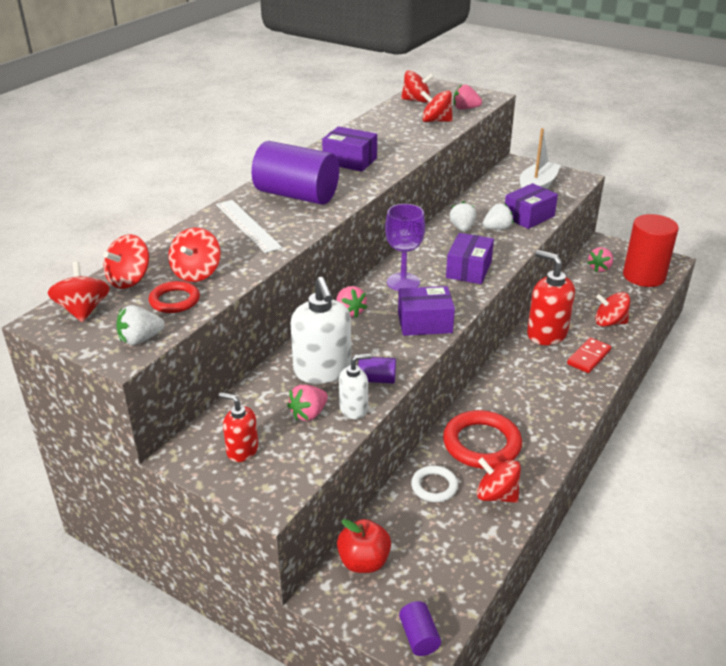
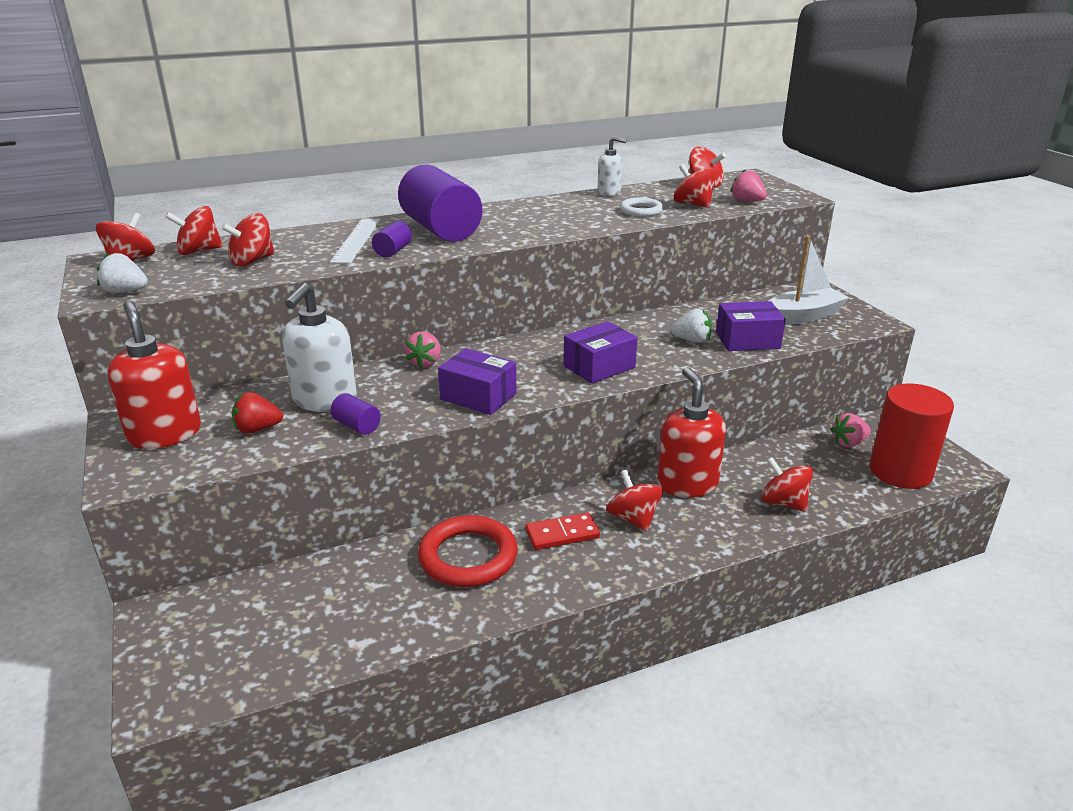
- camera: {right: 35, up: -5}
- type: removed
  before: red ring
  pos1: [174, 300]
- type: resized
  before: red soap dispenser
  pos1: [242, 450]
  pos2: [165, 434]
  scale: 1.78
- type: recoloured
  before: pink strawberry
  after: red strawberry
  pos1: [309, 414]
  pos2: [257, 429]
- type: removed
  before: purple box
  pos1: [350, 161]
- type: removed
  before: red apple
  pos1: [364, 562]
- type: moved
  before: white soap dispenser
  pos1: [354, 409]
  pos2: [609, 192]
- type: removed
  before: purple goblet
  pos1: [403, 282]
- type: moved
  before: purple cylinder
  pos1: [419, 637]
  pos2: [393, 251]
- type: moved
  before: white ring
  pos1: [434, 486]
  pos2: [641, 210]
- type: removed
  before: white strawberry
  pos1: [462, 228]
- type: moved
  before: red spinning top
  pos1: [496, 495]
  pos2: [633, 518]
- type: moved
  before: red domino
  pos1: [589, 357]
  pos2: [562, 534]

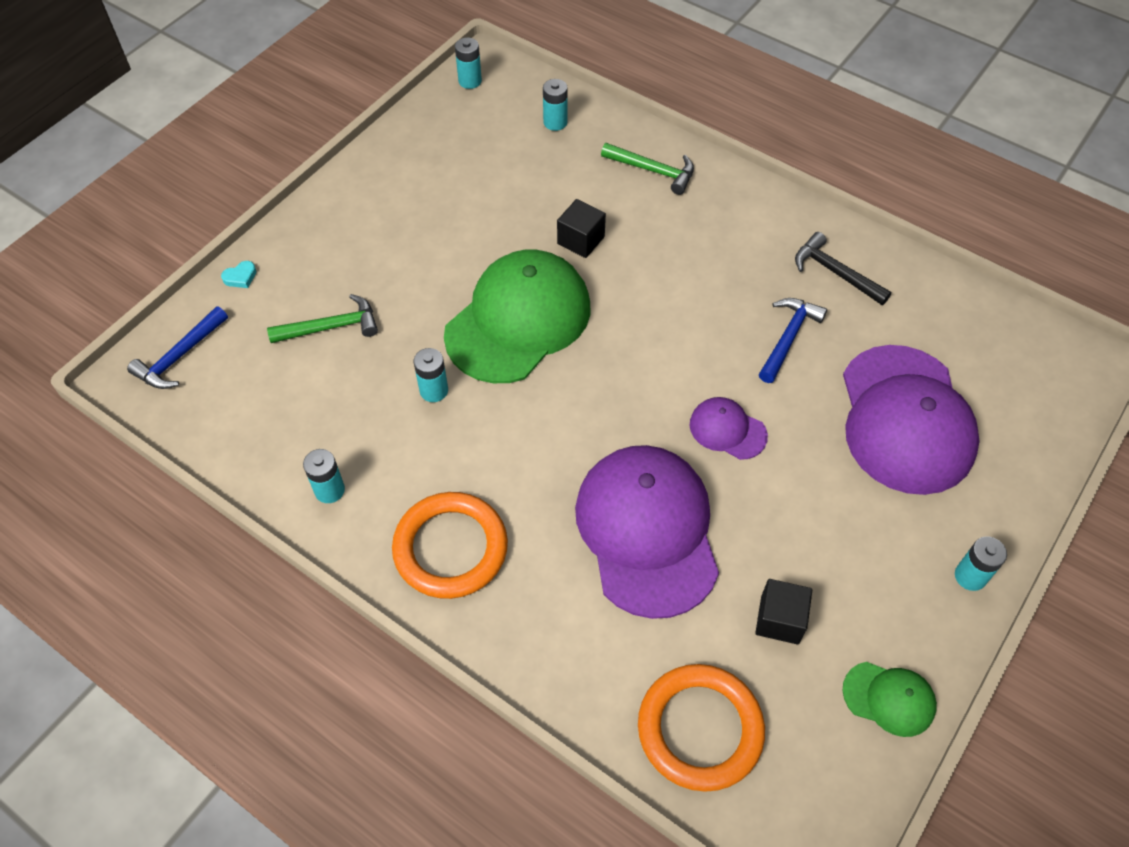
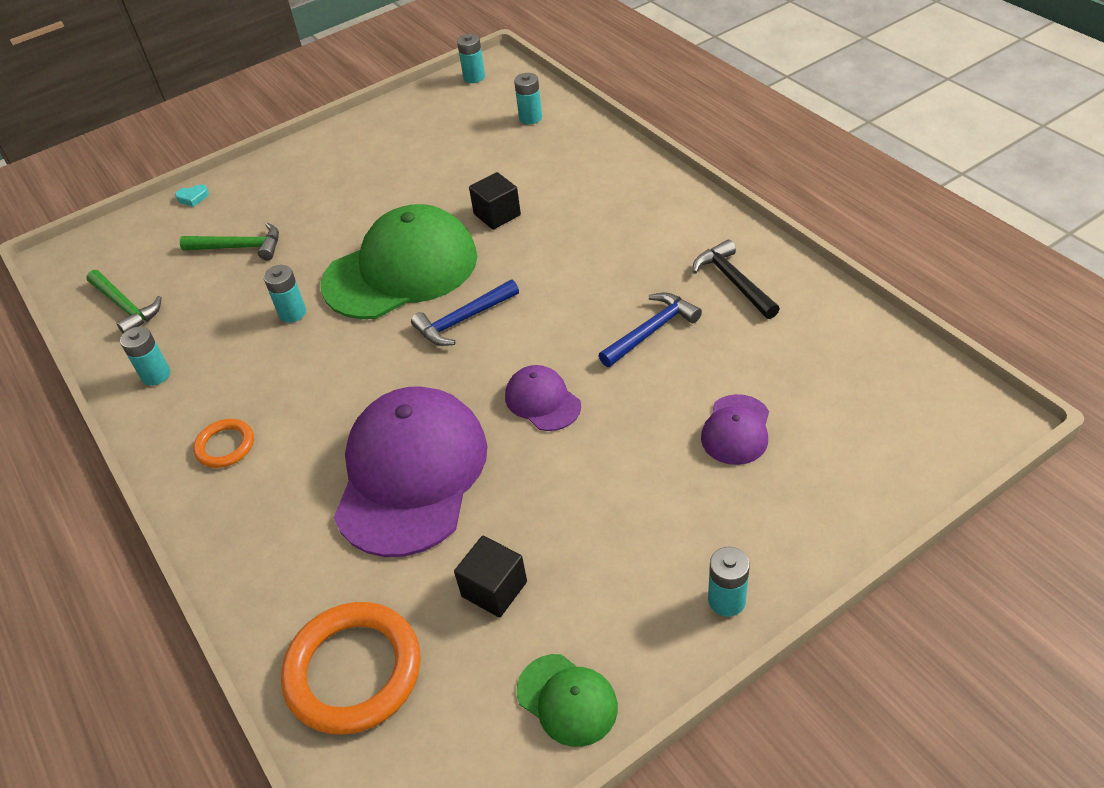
- camera: {right: 25, up: -10}
- type: moved
  before: blue hammer
  pos1: [179, 356]
  pos2: [463, 320]
- type: resized
  before: orange ring
  pos1: [450, 548]
  pos2: [225, 446]
  scale: 0.52
- type: moved
  before: green hammer
  pos1: [653, 171]
  pos2: [125, 307]
- type: resized
  before: purple cap
  pos1: [905, 419]
  pos2: [736, 430]
  scale: 0.46

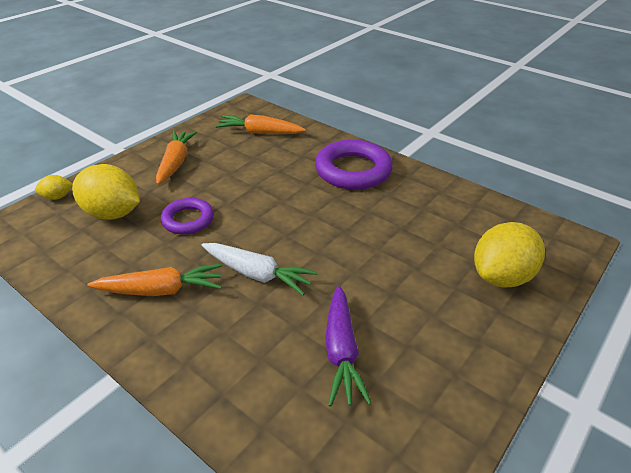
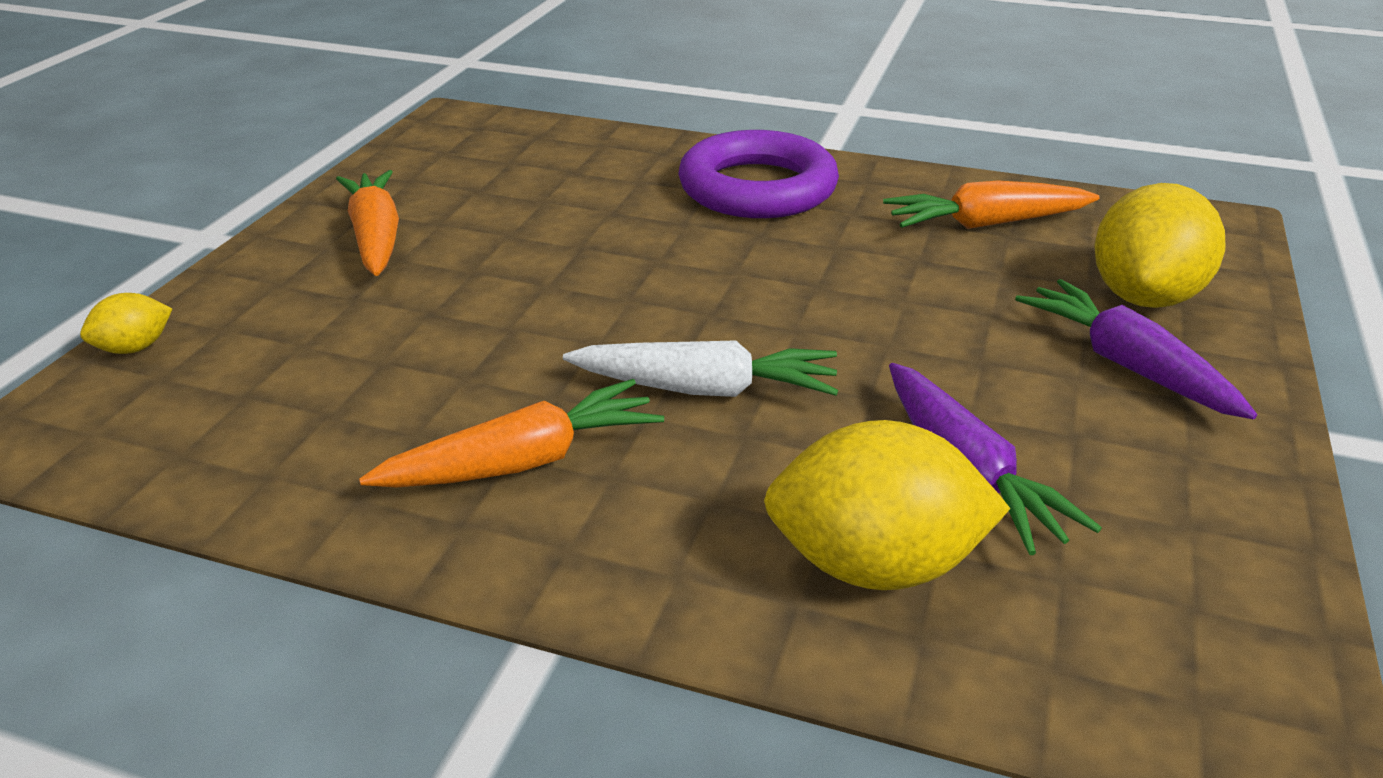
- camera: {right: -20, up: -5}
- type: moved
  before: yellow lemon
  pos1: [112, 213]
  pos2: [875, 565]
- type: removed
  before: purple ring
  pos1: [188, 220]
- type: moved
  before: orange carrot
  pos1: [259, 132]
  pos2: [985, 224]
- type: added
  after: purple carrot
  pos2: [1126, 365]

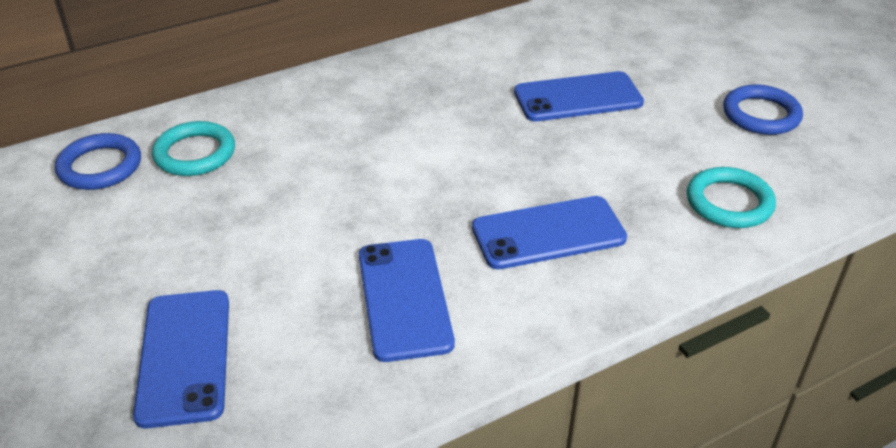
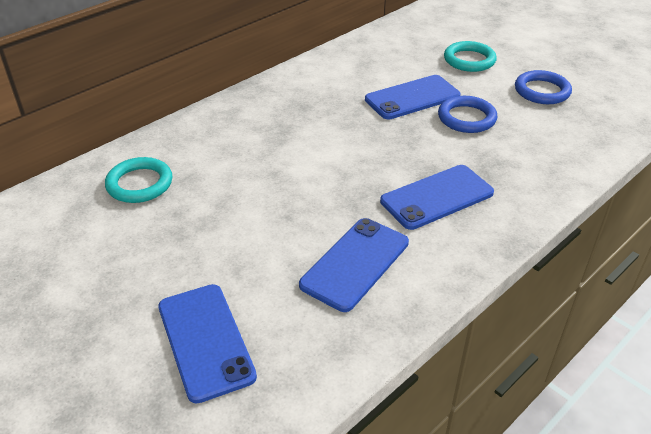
- camera: {right: -15, up: 0}
- type: moved
  before: blue ring
  pos1: [100, 166]
  pos2: [466, 118]
- type: turned
  before: blue phone
  pos1: [404, 298]
  pos2: [355, 263]
  turn: 60
- type: moved
  before: turquoise ring
  pos1: [729, 202]
  pos2: [469, 60]

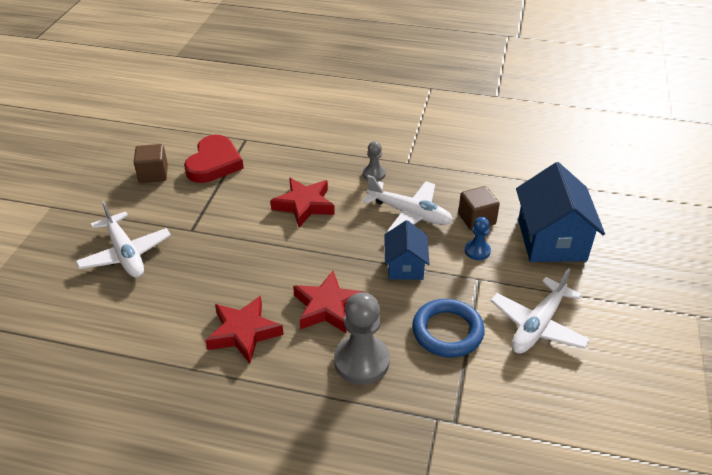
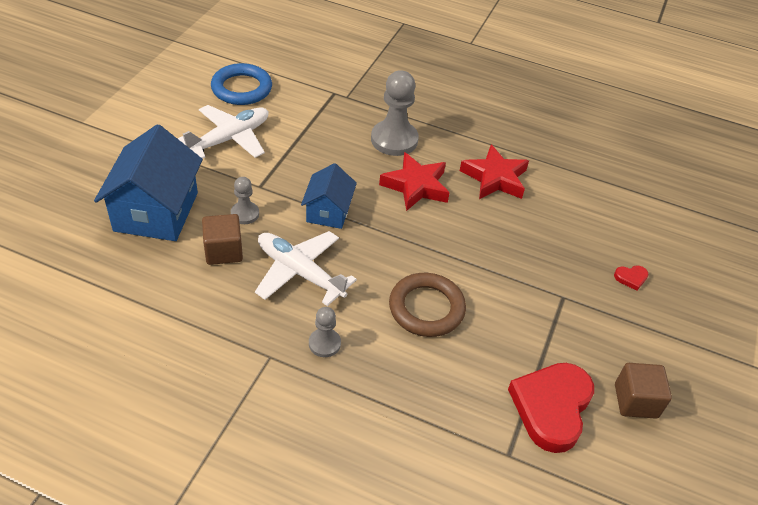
- camera: {right: -175, up: 5}
- type: replaced
  before: white plane
  after: red heart
  pos1: [125, 254]
  pos2: [631, 278]
- type: replaced
  before: red star
  after: brown ring
  pos1: [304, 205]
  pos2: [426, 308]
- type: moved
  before: blue ring
  pos1: [447, 331]
  pos2: [241, 88]
- type: recoloured
  before: blue pawn
  after: grey pawn
  pos1: [477, 251]
  pos2: [245, 214]

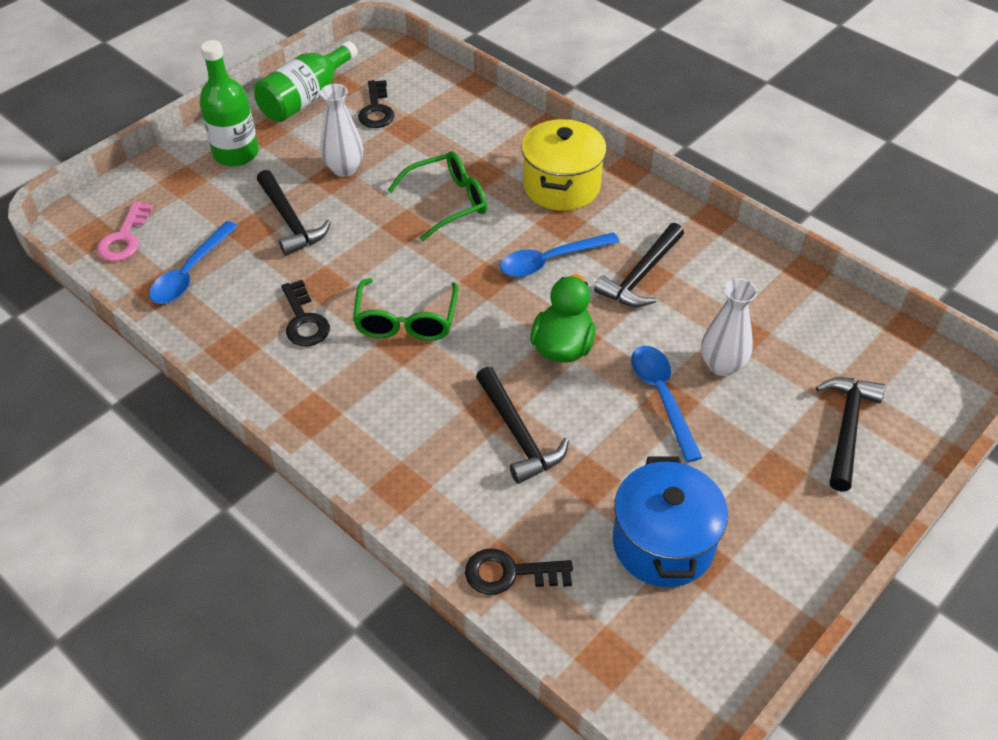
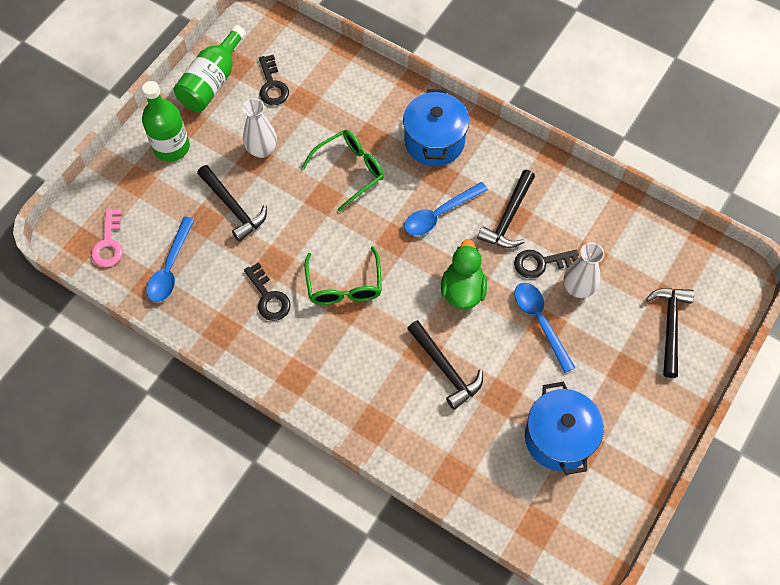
- camera: {right: -10, up: 15}
- type: moved
  before: black key
  pos1: [509, 573]
  pos2: [541, 263]
- type: recoloured
  before: yellow pot
  after: blue pot
  pos1: [561, 186]
  pos2: [434, 141]

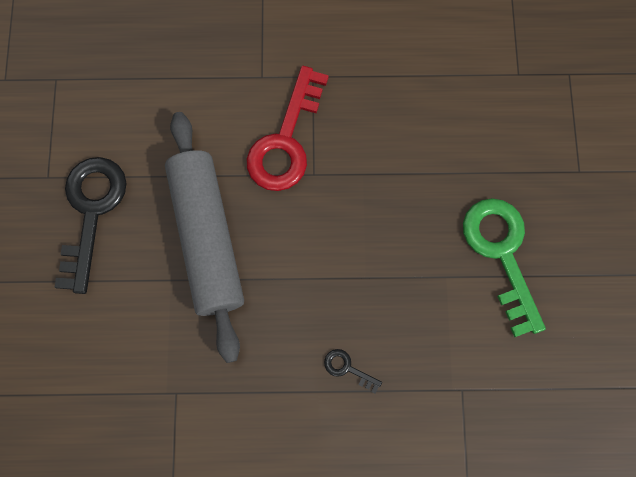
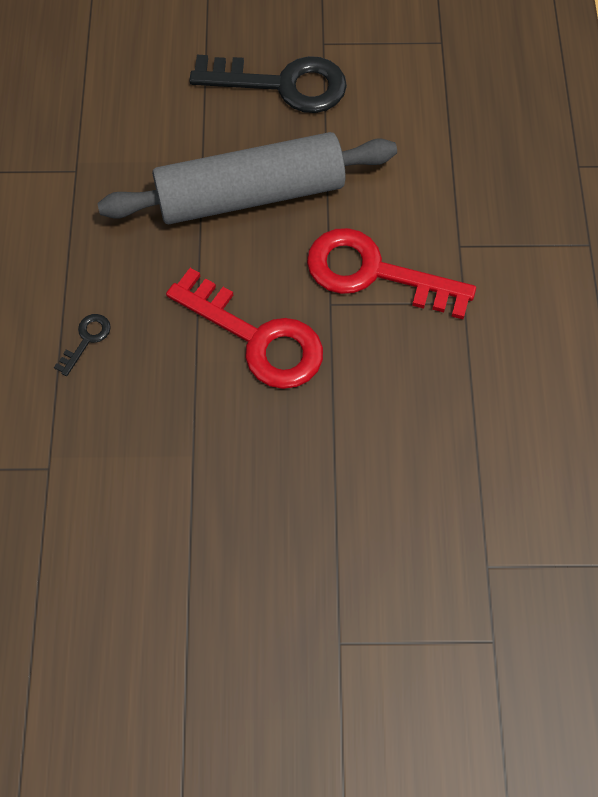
- camera: {right: 90, up: -10}
- type: removed
  before: green key
  pos1: [501, 254]
- type: added
  after: red key
  pos2: [257, 338]

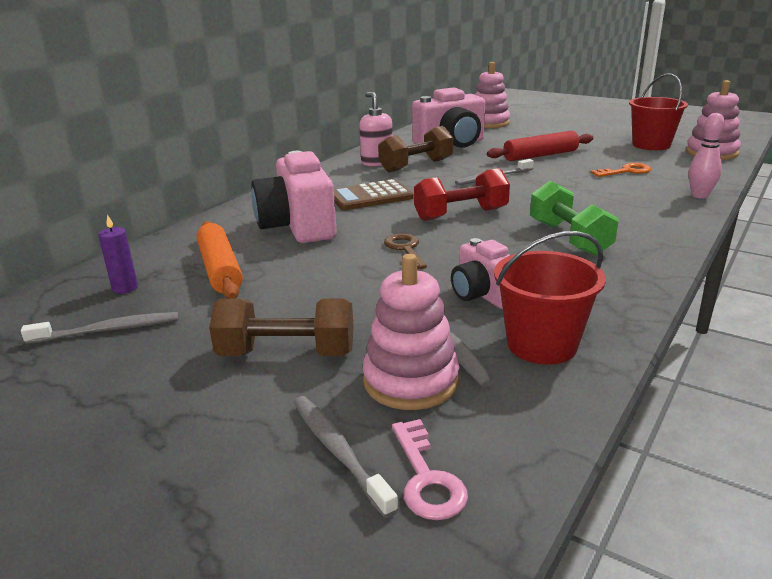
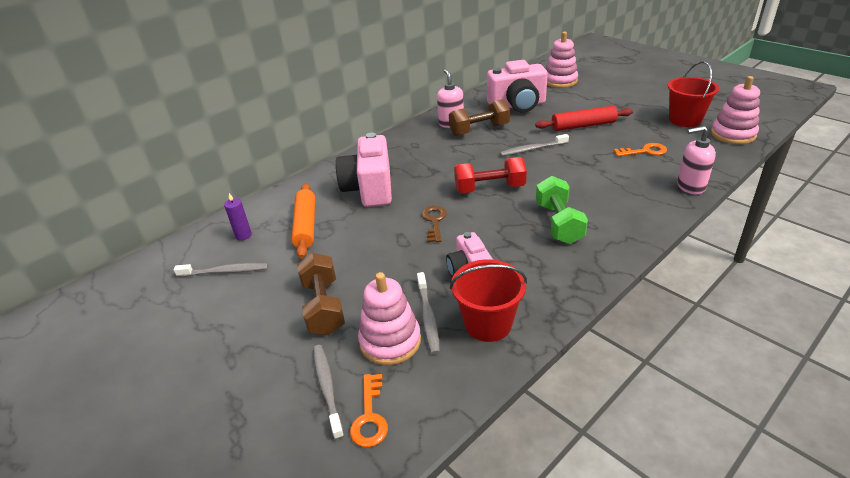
- camera: {right: 15, up: 10}
- type: turned
  before: brown dumbbell
  pos1: [287, 354]
  pos2: [323, 307]
  turn: 60
- type: removed
  before: brown calculator
  pos1: [370, 196]
- type: recoloured
  before: pink key
  after: orange key
  pos1: [426, 478]
  pos2: [370, 417]
- type: replaced
  before: pink bowling pin
  after: pink soap dispenser
  pos1: [699, 196]
  pos2: [690, 186]

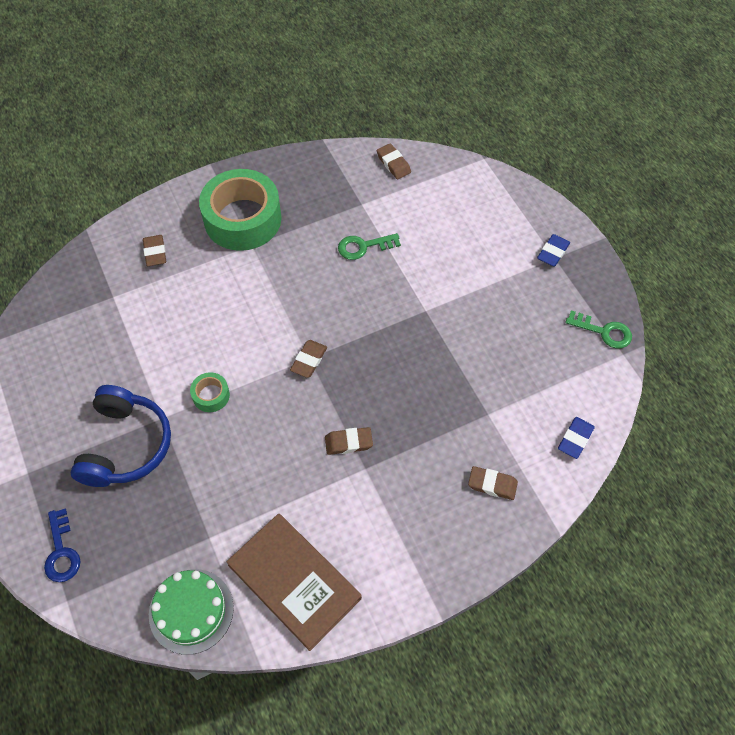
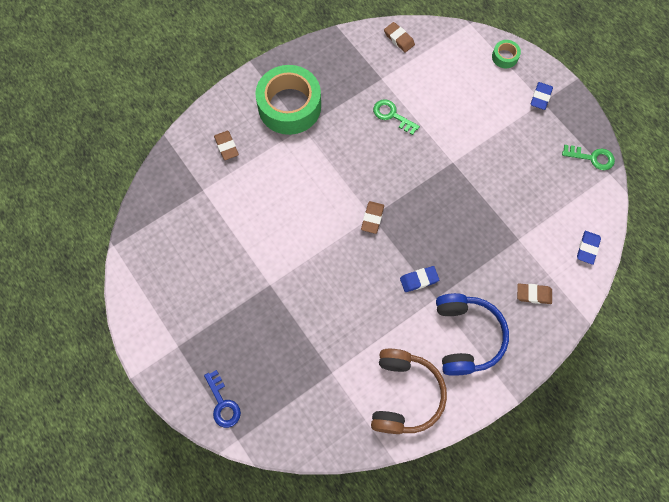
- camera: {right: -10, up: 10}
- type: moved
  before: blue headphones
  pos1: [125, 445]
  pos2: [466, 336]
- type: removed
  before: green cake
  pos1: [191, 611]
- type: moved
  before: green tape
  pos1: [211, 395]
  pos2: [504, 57]
- type: replaced
  before: brown book
  after: brown headphones
  pos1: [294, 581]
  pos2: [404, 395]
- type: recoloured
  before: brown eraser
  after: blue eraser
  pos1: [348, 442]
  pos2: [419, 280]
- type: turned
  before: green key
  pos1: [363, 247]
  pos2: [392, 115]
  turn: 60

